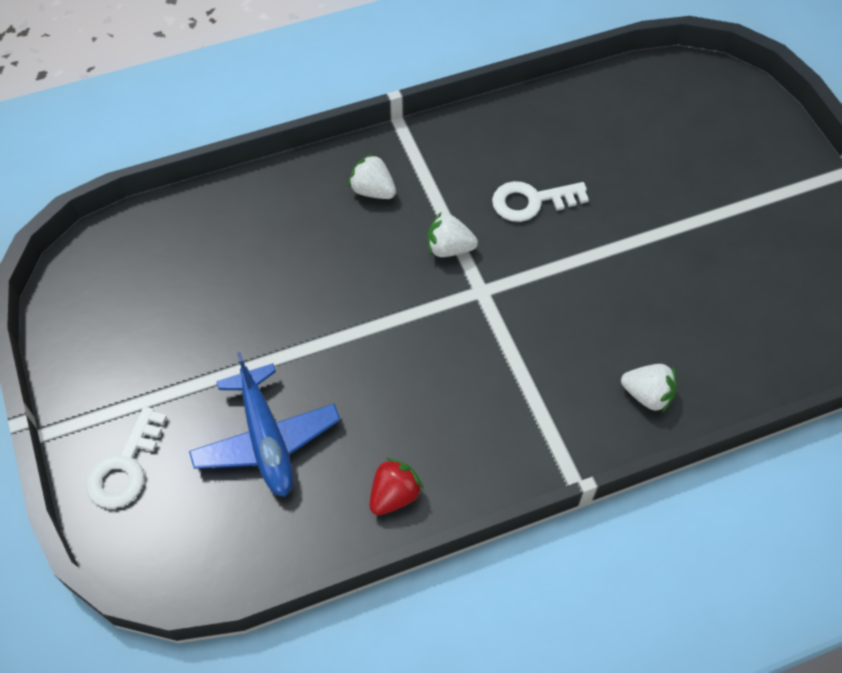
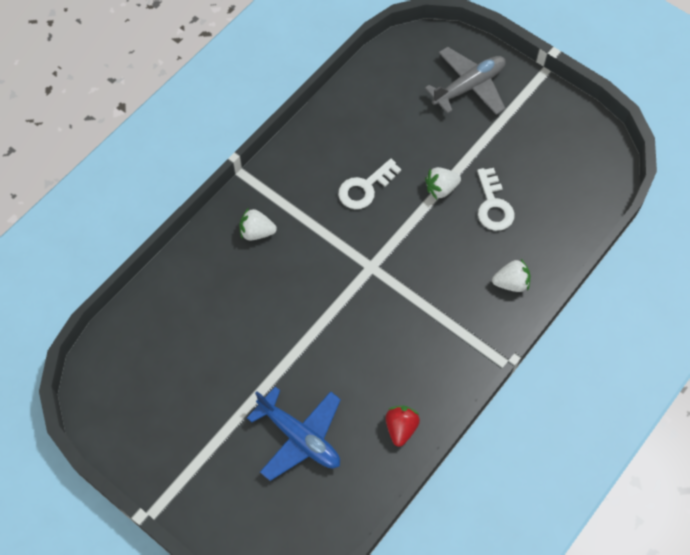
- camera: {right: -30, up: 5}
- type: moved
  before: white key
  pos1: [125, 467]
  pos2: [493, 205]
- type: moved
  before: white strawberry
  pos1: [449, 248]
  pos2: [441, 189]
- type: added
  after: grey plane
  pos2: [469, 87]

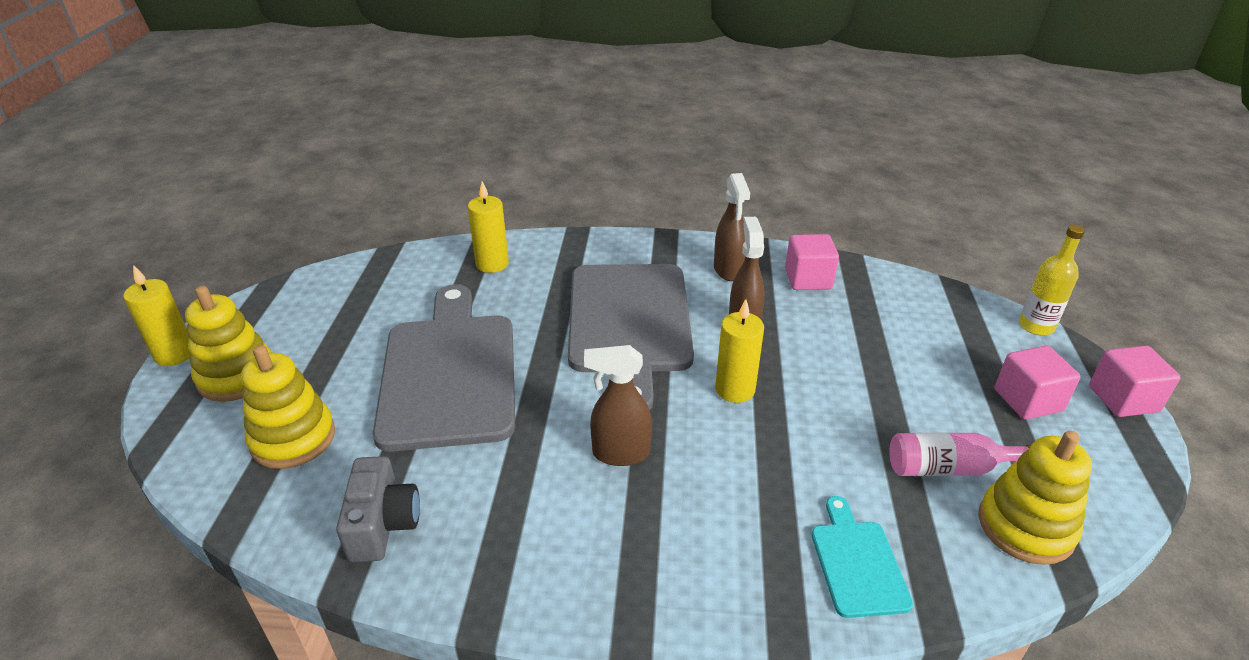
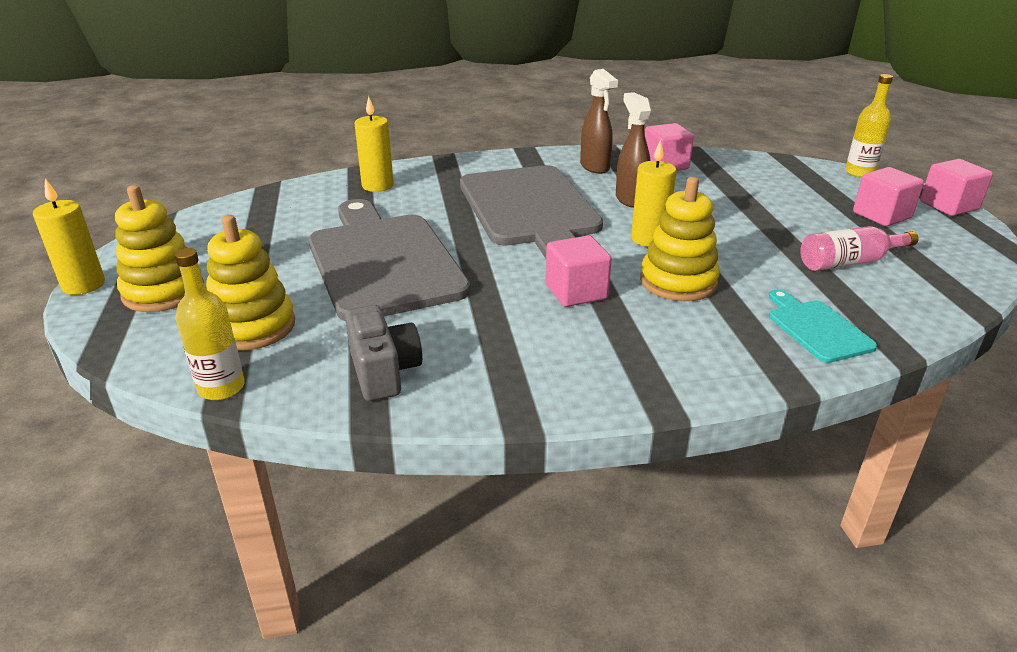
- camera: {right: -15, up: -5}
- type: replaced
  before: brown spray bottle
  after: pink cube
  pos1: [620, 453]
  pos2: [576, 292]
- type: moved
  before: yellow stacking toy
  pos1: [1025, 526]
  pos2: [678, 282]
- type: added
  after: yellow bottle
  pos2: [221, 388]

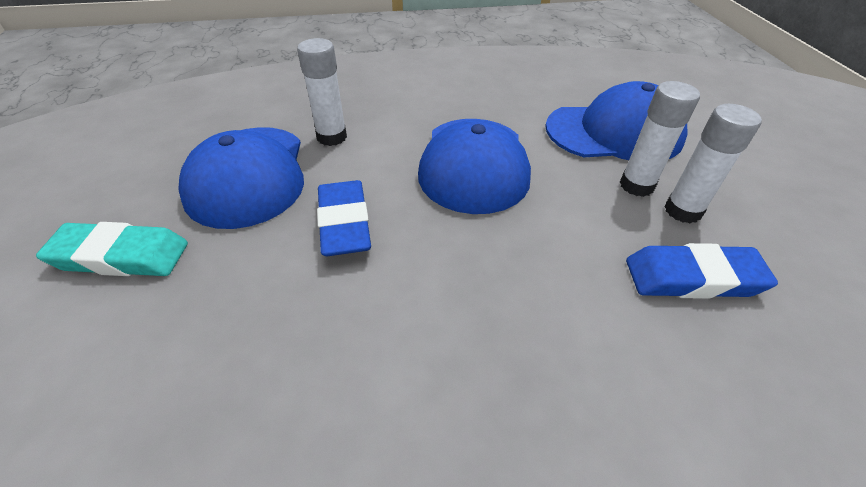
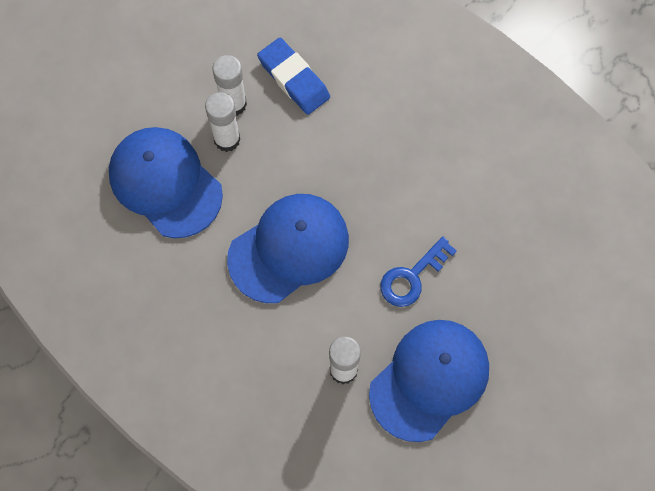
- camera: {right: -130, up: 25}
- type: removed
  before: turquoise eraser
  pos1: [121, 256]
- type: replaced
  before: blue eraser
  after: blue key
  pos1: [344, 223]
  pos2: [412, 277]

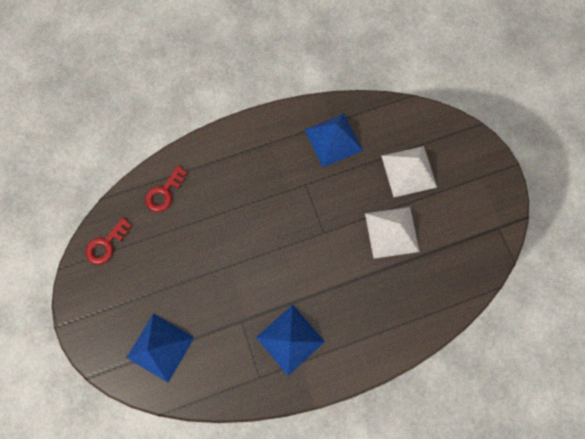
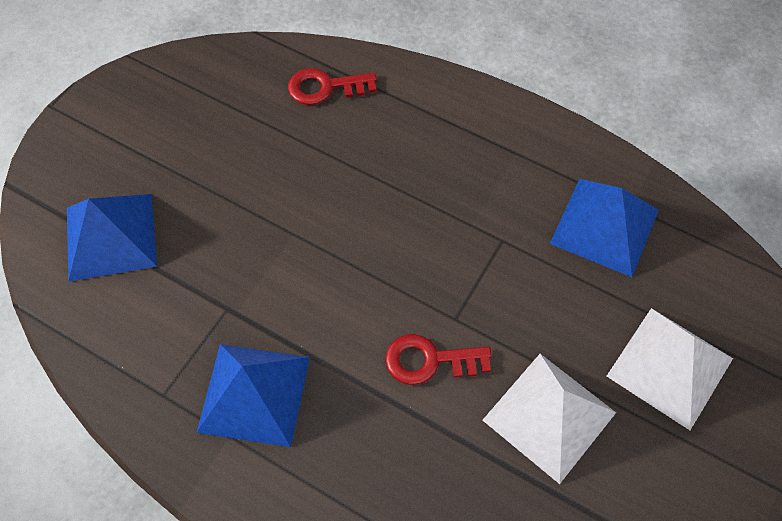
- camera: {right: 50, up: -15}
- type: moved
  before: red key
  pos1: [106, 244]
  pos2: [429, 360]

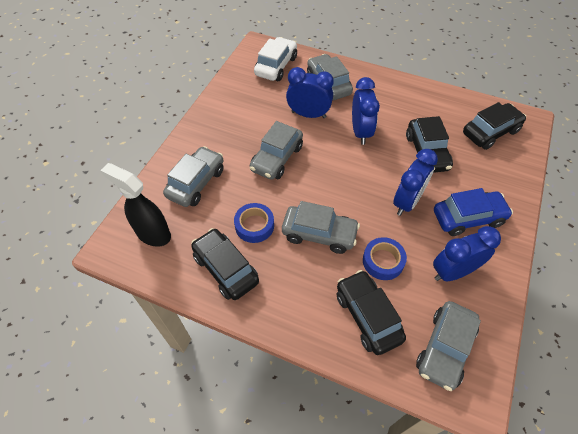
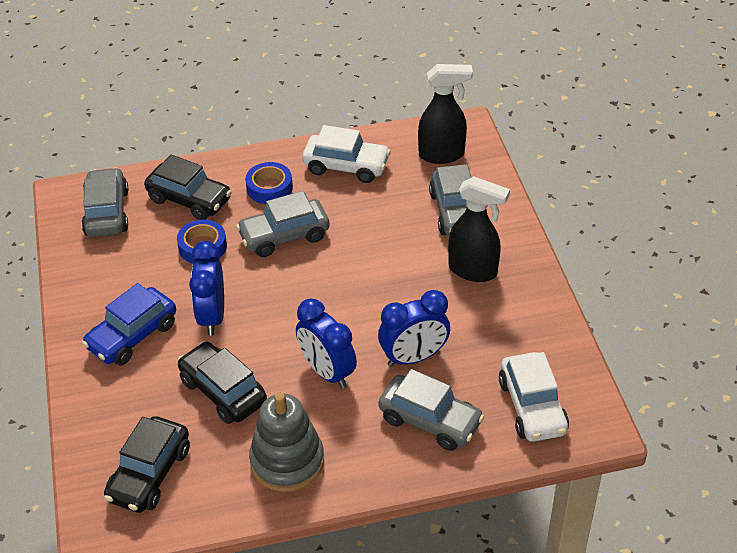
- camera: {right: 145, up: -10}
- type: recoloured
  before: black car
  after: white car
  pos1: [226, 269]
  pos2: [346, 166]
- type: moved
  before: blue tape
  pos1: [254, 225]
  pos2: [269, 188]
- type: removed
  before: grey car
  pos1: [277, 158]
- type: removed
  before: blue clock
  pos1: [453, 272]
- type: added
  after: grey stacking toy
  pos2: [287, 461]
- type: added
  after: black spray bottle
  pos2: [473, 270]

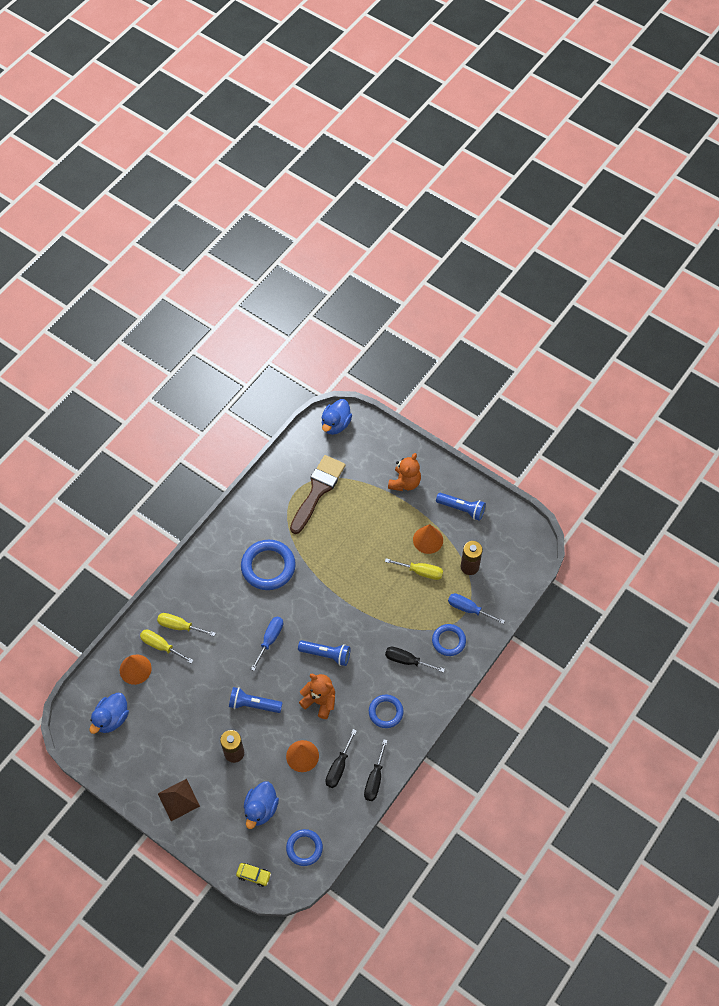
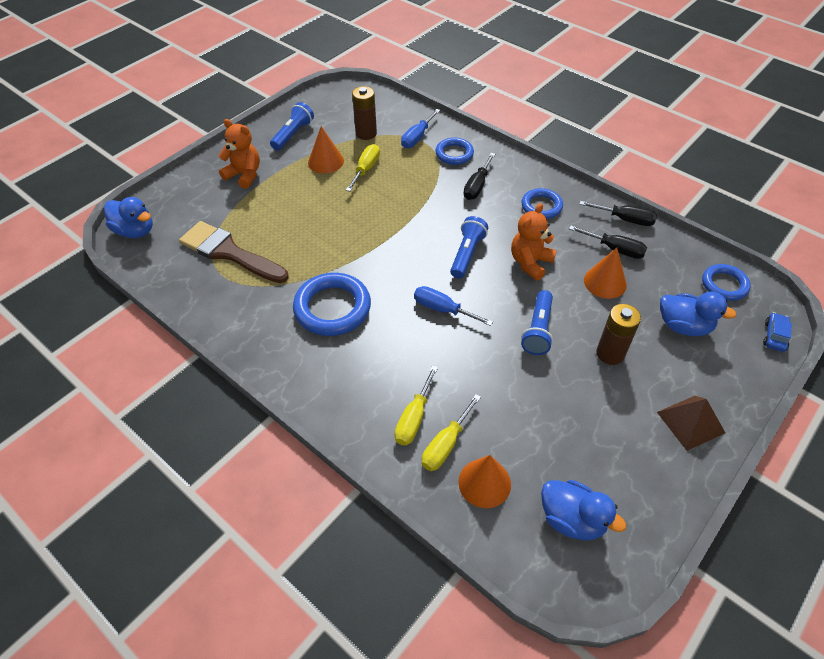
- camera: {right: -85, up: -10}
- type: recoloured
  before: yellow car
  after: blue car
  pos1: [254, 875]
  pos2: [774, 336]

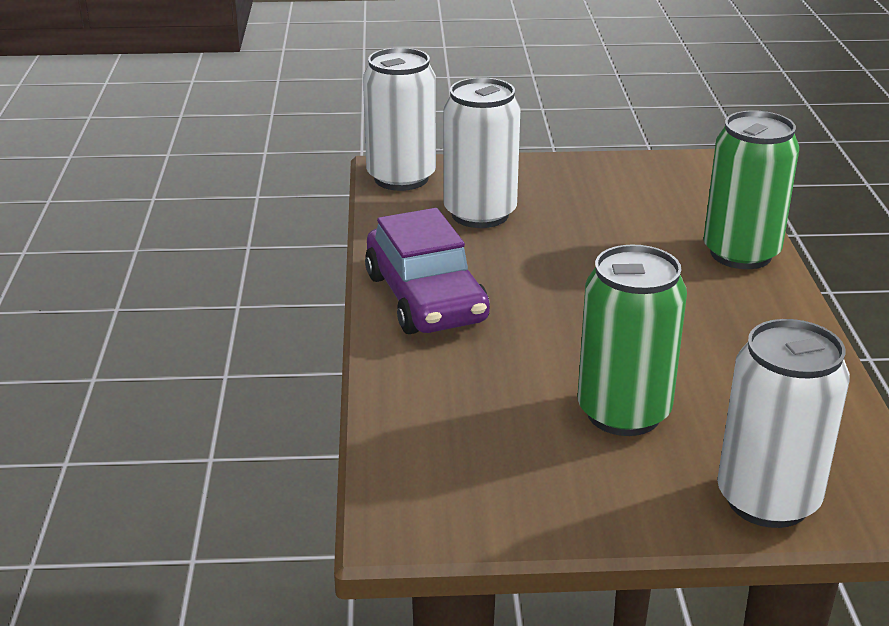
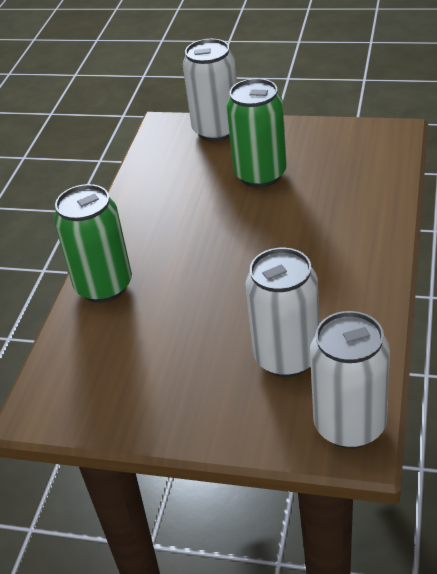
- camera: {right: -160, up: 10}
- type: removed
  before: purple car
  pos1: [426, 298]

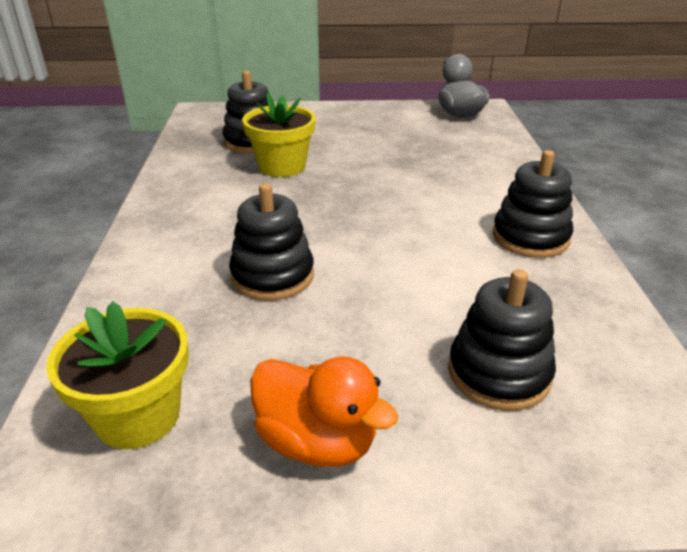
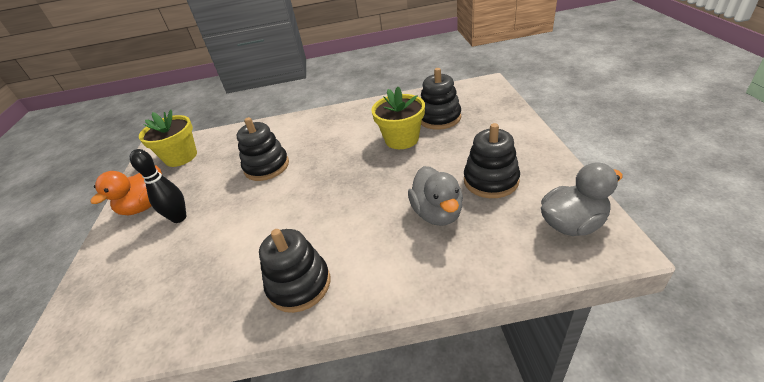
- camera: {right: 90, up: 5}
- type: moved
  before: black stacking toy
  pos1: [499, 373]
  pos2: [491, 180]
- type: added
  after: black bowling pin
  pos2: [179, 218]
- type: added
  after: grey duck
  pos2: [437, 213]

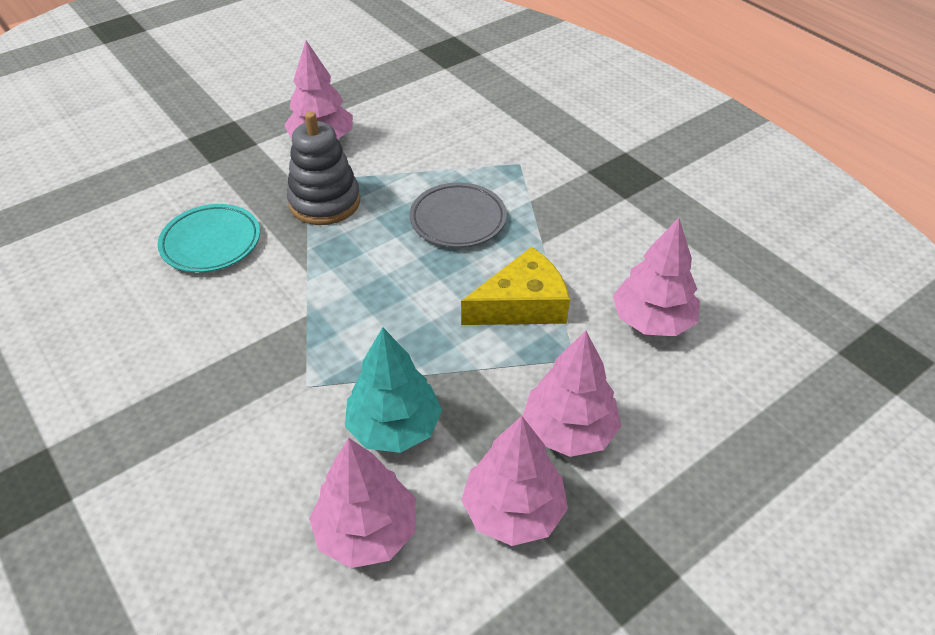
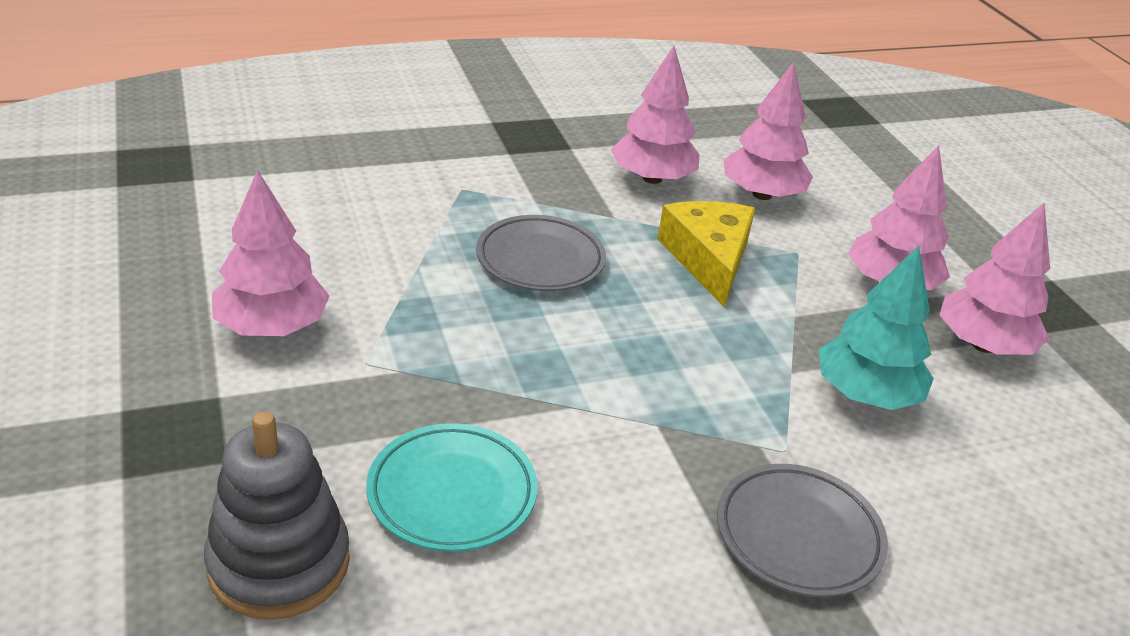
- camera: {right: -75, up: -10}
- type: moved
  before: grey stacking toy
  pos1: [325, 202]
  pos2: [279, 563]
- type: moved
  before: pink tree
  pos1: [367, 531]
  pos2: [652, 178]
- type: added
  after: grey plate
  pos2: [798, 535]

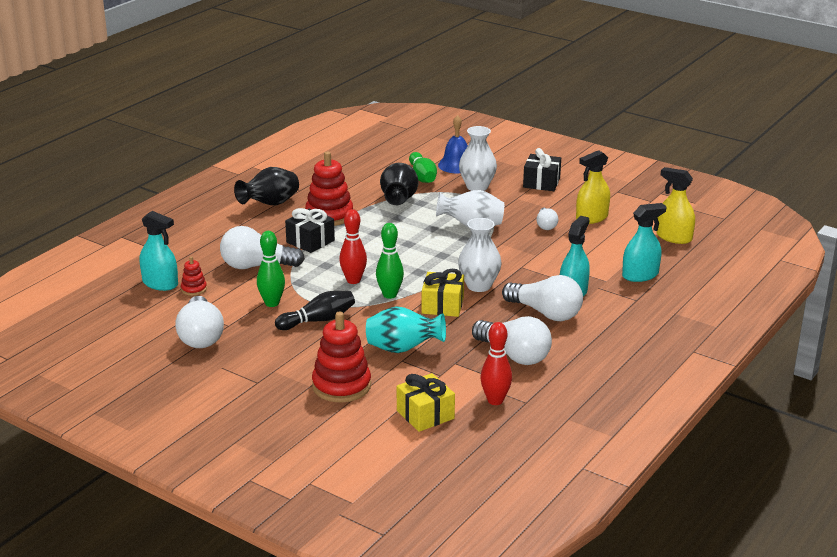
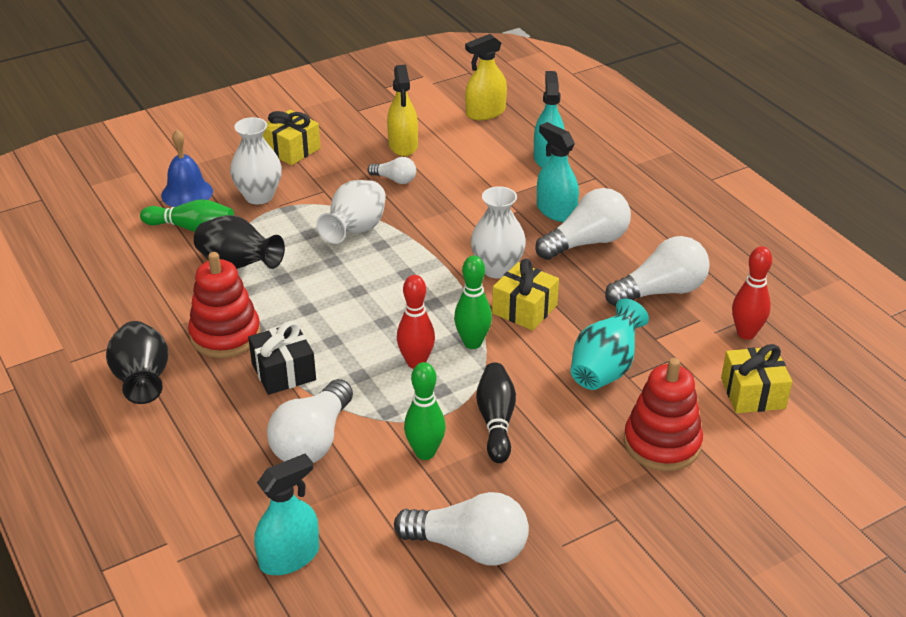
- camera: {right: -65, up: 10}
- type: removed
  before: red stacking toy
  pos1: [194, 289]
- type: recoloured
  before: black gift
  after: yellow gift
  pos1: [541, 183]
  pos2: [292, 149]

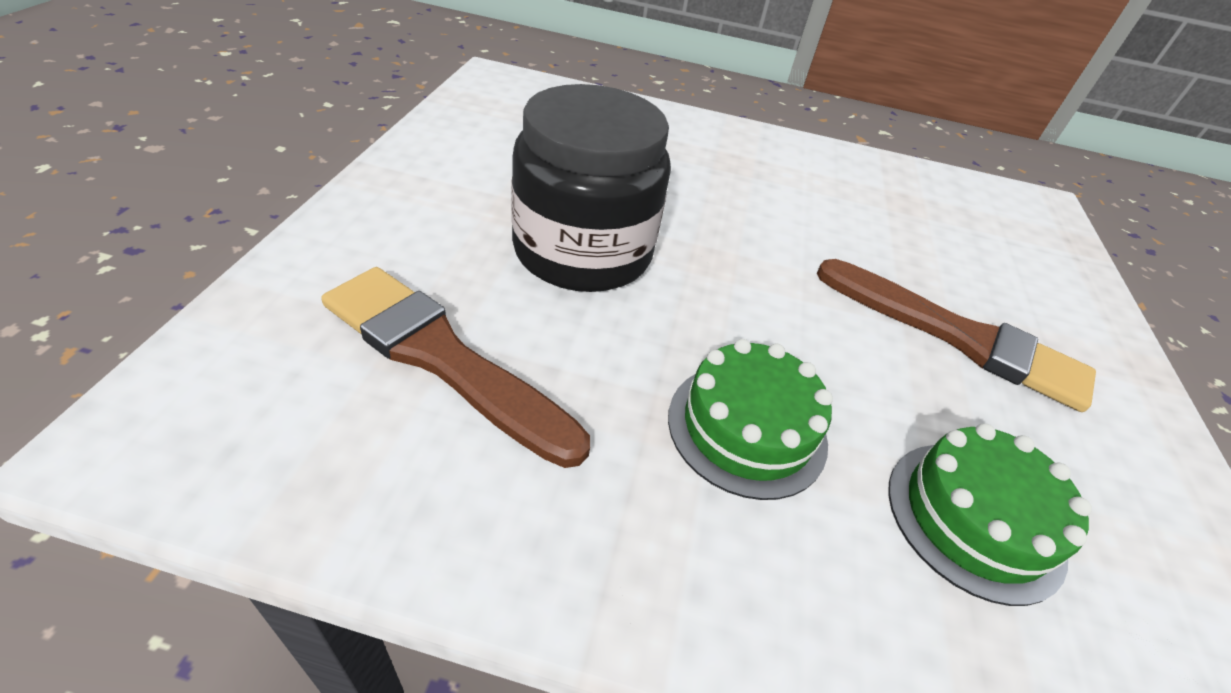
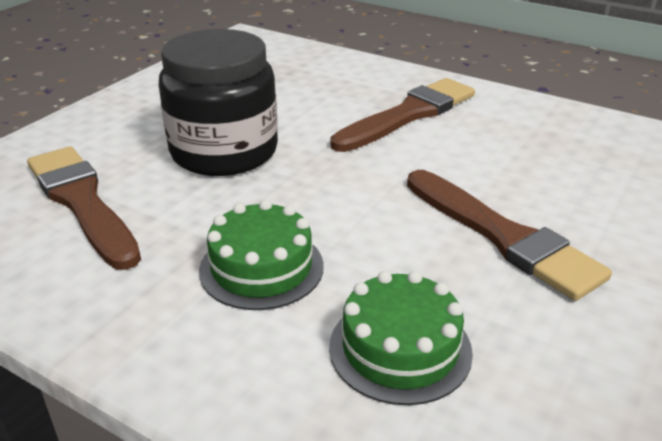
- camera: {right: 25, up: -10}
- type: added
  after: brown brush
  pos2: [409, 115]

